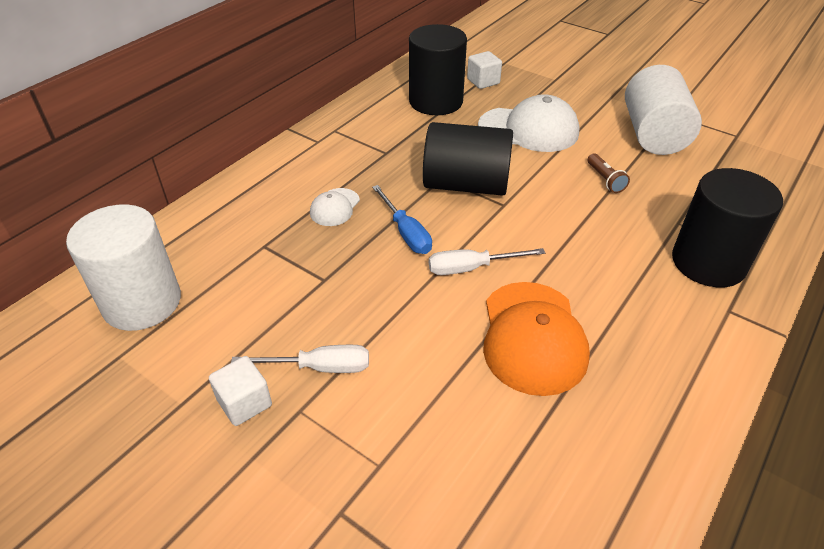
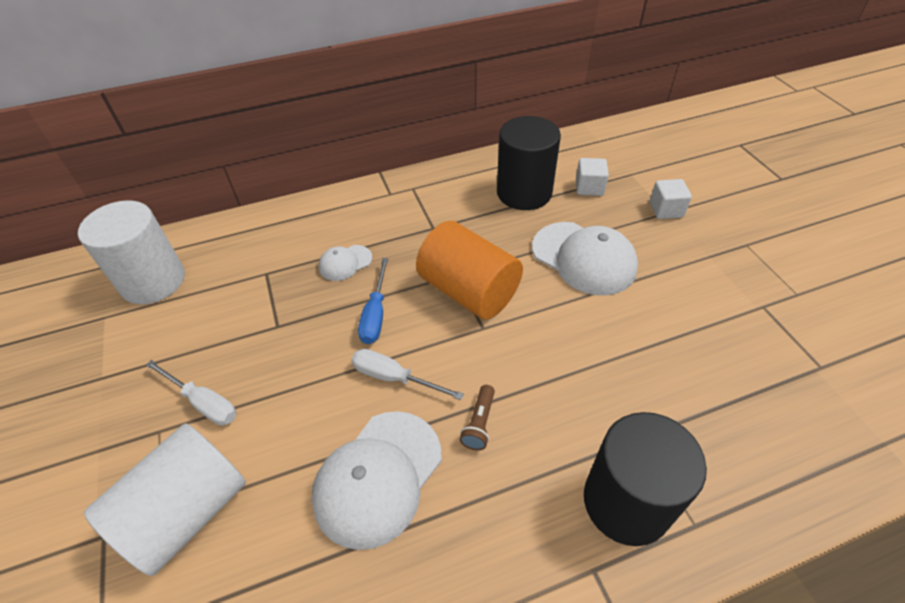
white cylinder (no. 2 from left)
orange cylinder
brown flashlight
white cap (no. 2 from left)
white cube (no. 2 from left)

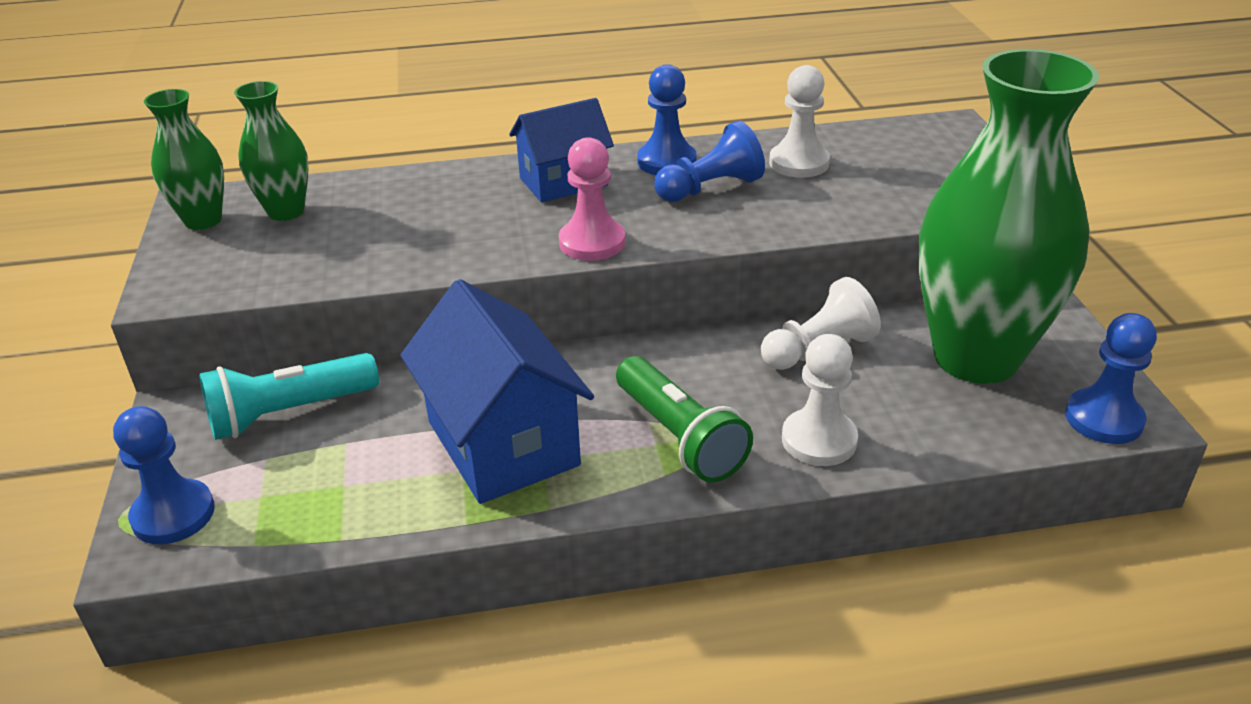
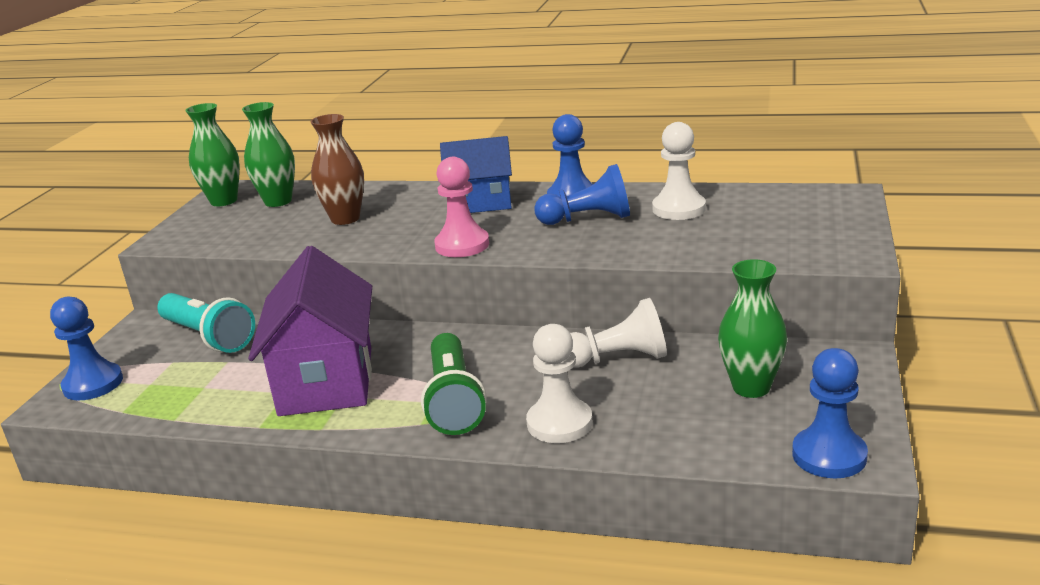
green vase (no. 3 from left)
purple house
turquoise flashlight
brown vase

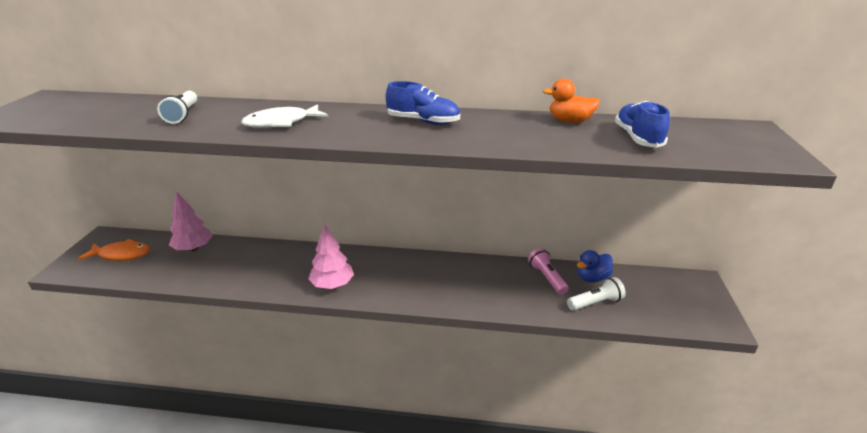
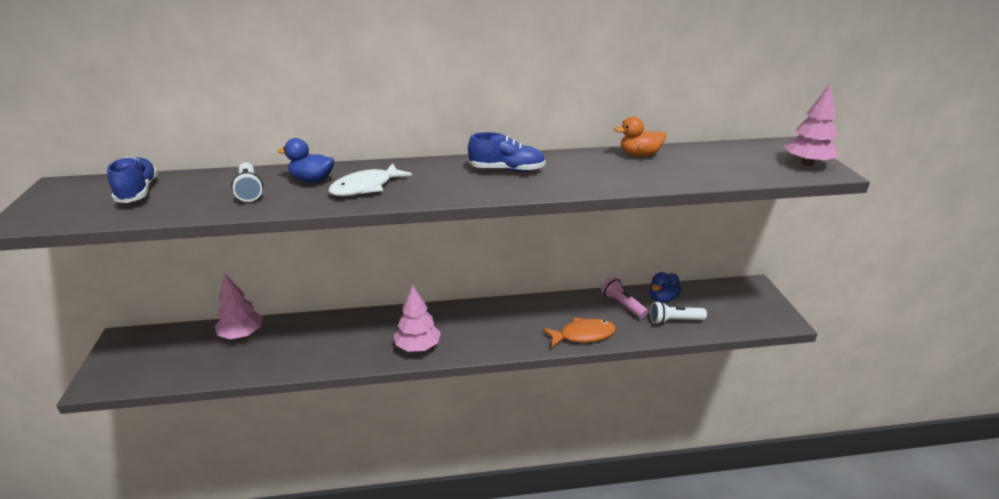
blue shoe (no. 1 from left)
orange fish
white flashlight (no. 2 from left)
pink tree (no. 3 from left)
blue duck (no. 1 from left)

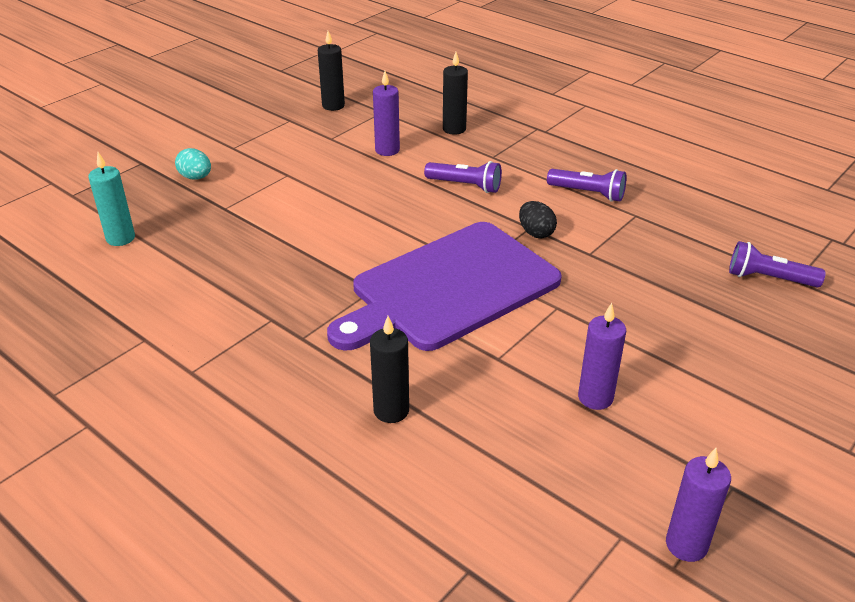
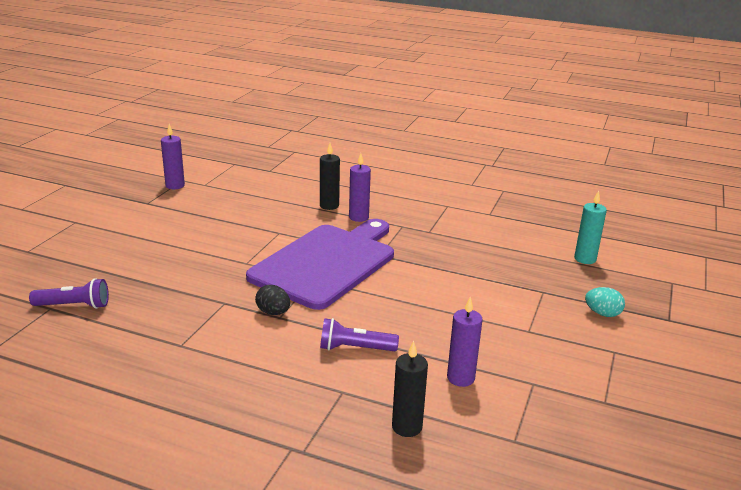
black candle (no. 1 from left in the first image)
purple flashlight (no. 2 from left in the first image)
purple candle (no. 2 from left)

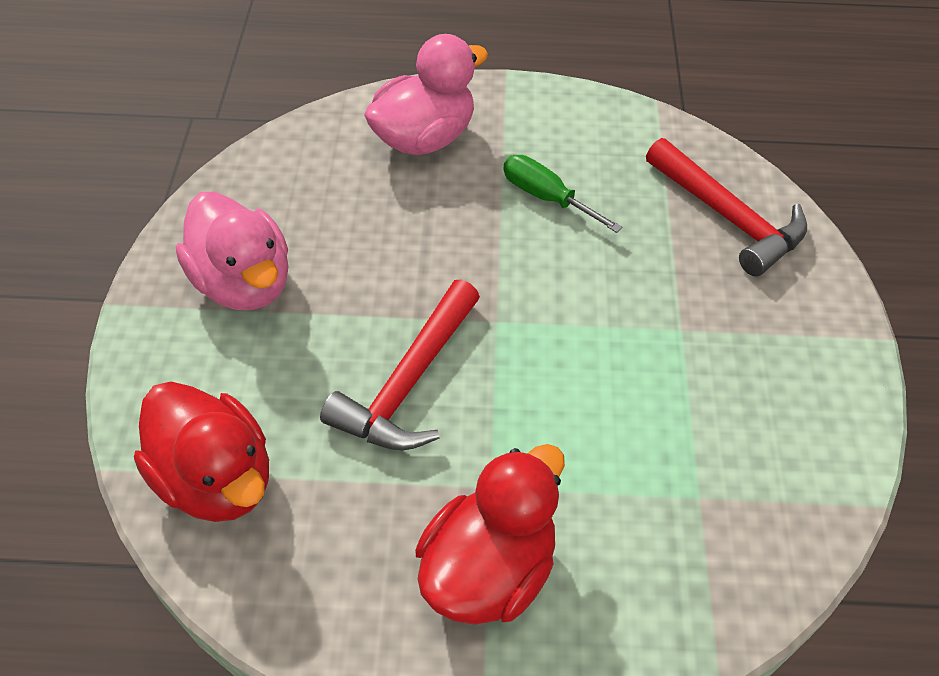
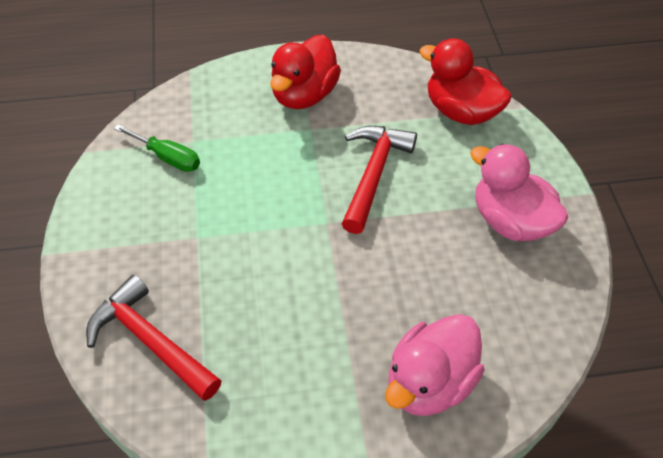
green screwdriver

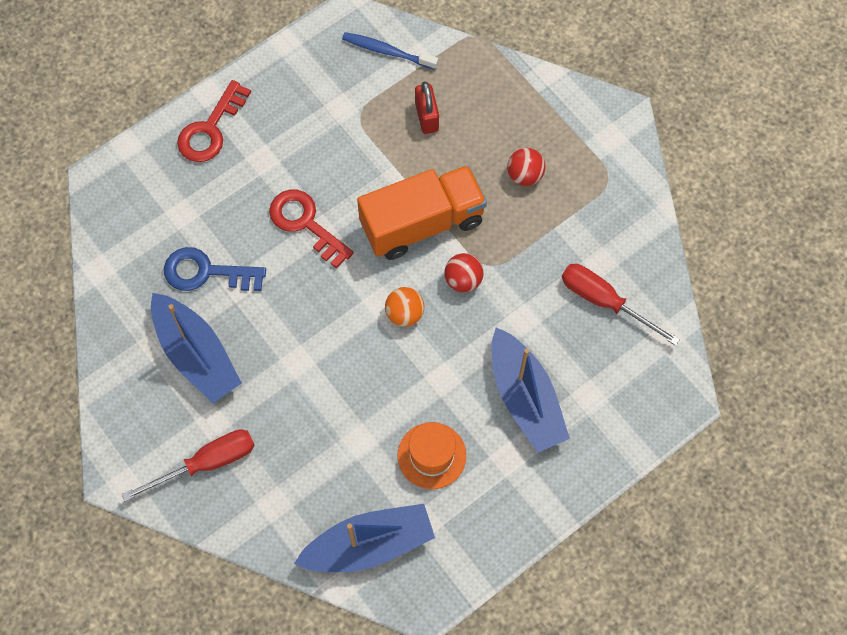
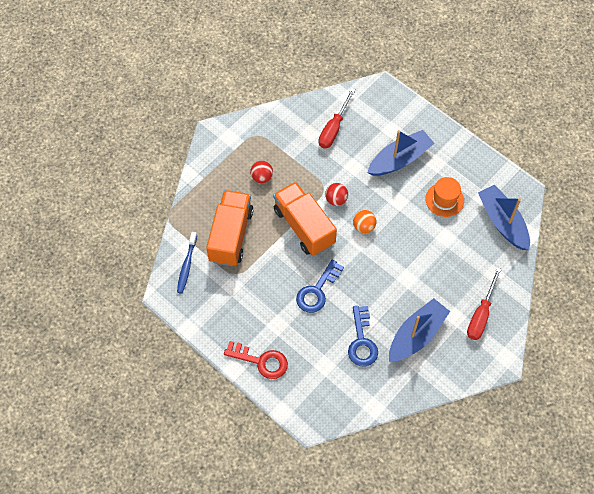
orange truck (no. 1 from left)
blue key (no. 1 from left)
red screwdriver (no. 2 from left)

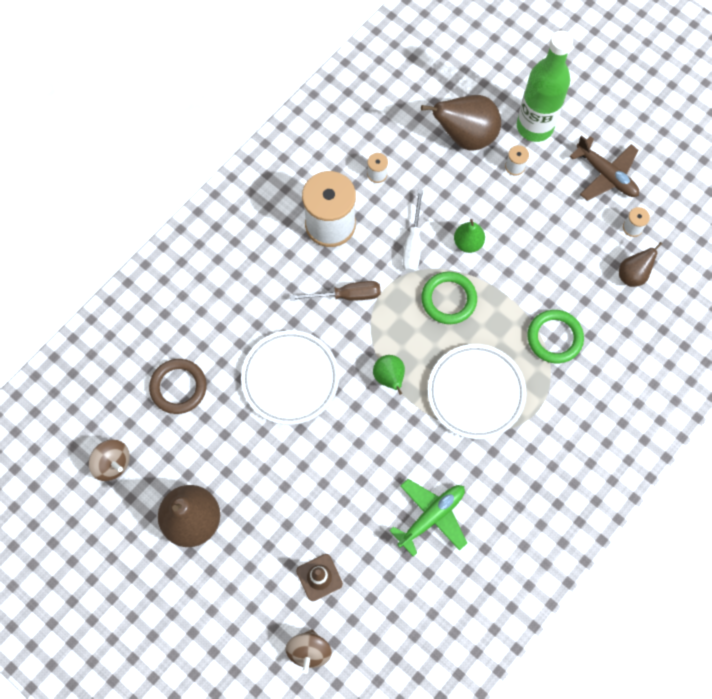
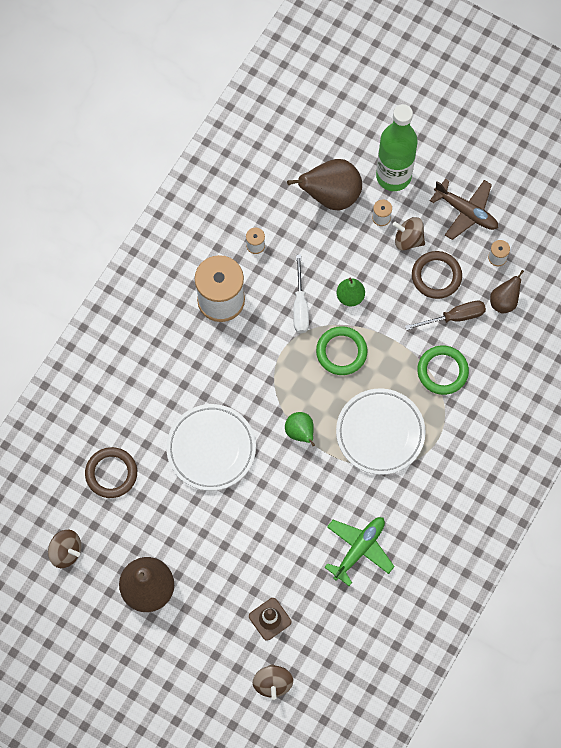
brown screwdriver
brown spinning top (no. 3 from left)
brown ring (no. 2 from left)

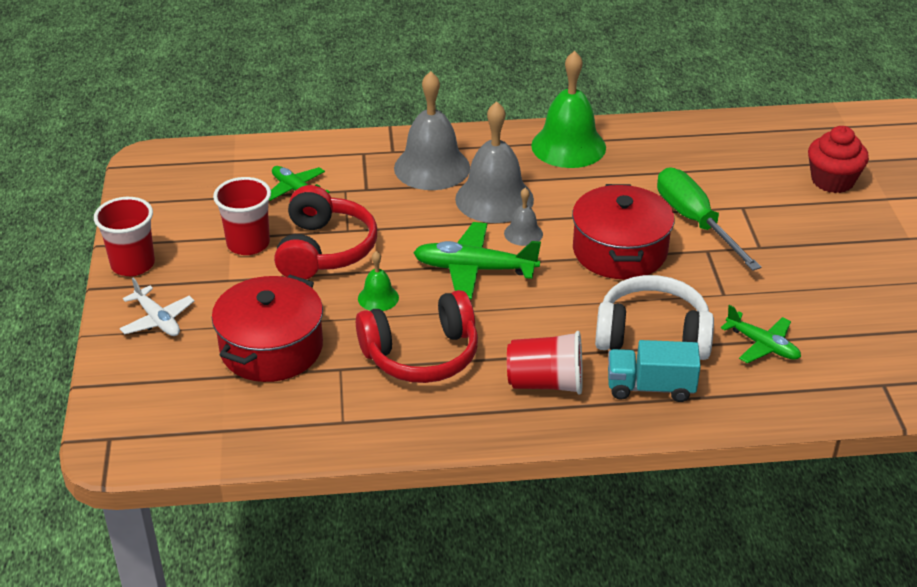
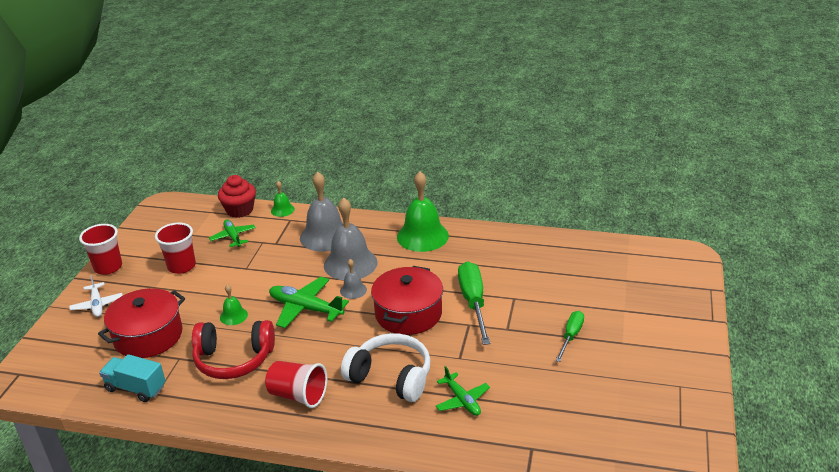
red cupcake
red headphones (no. 1 from left in the first image)
turquoise truck
green bell (no. 2 from left)
green screwdriver (no. 2 from left)

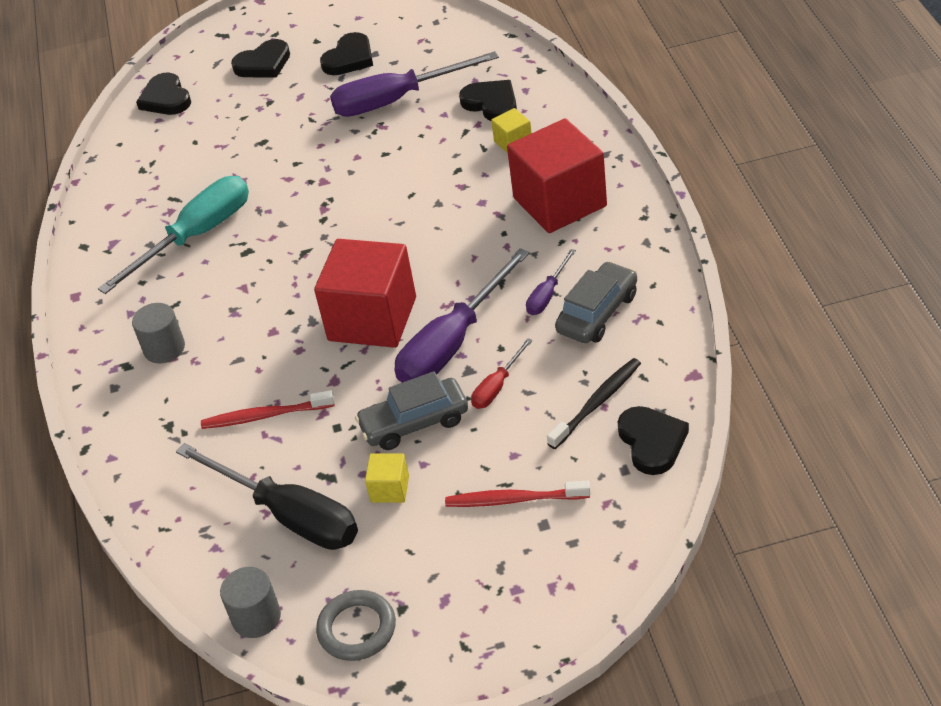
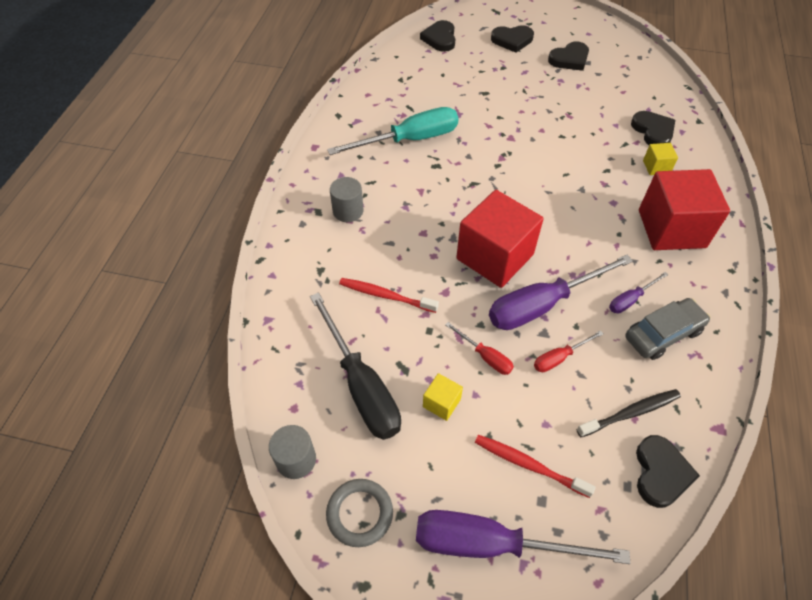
purple screwdriver (no. 1 from left)
red screwdriver (no. 1 from left)

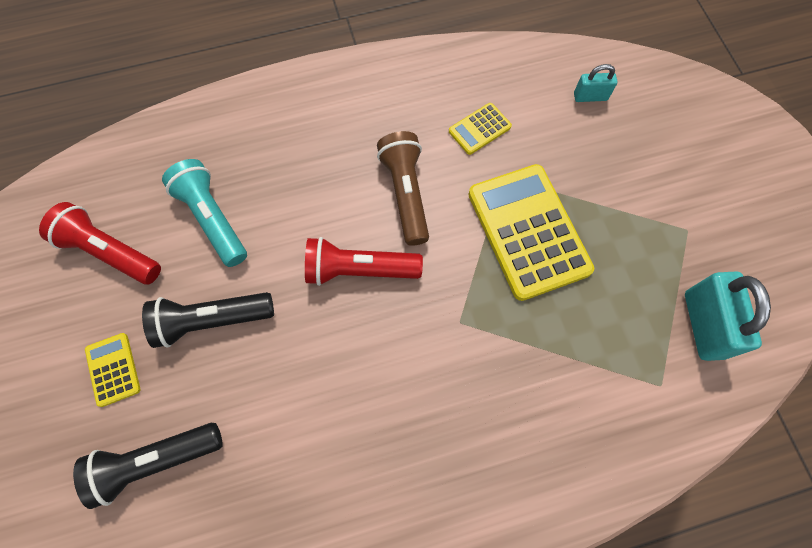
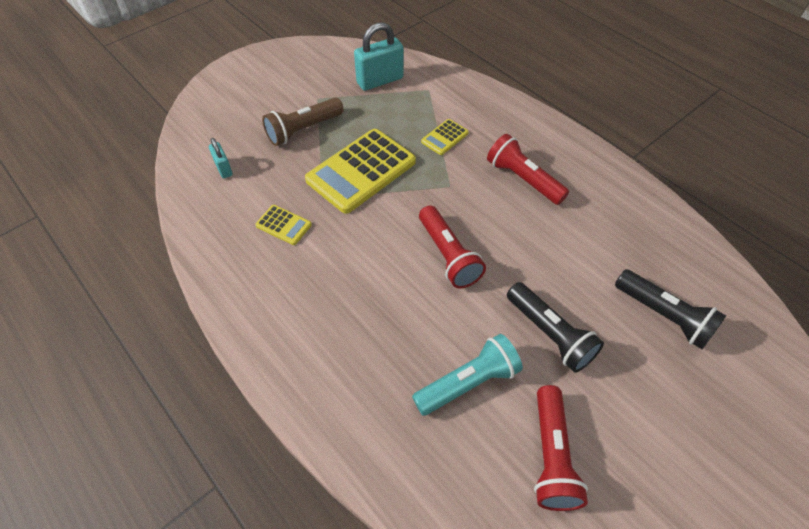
brown flashlight
turquoise flashlight
yellow calculator (no. 3 from left)
red flashlight (no. 2 from left)

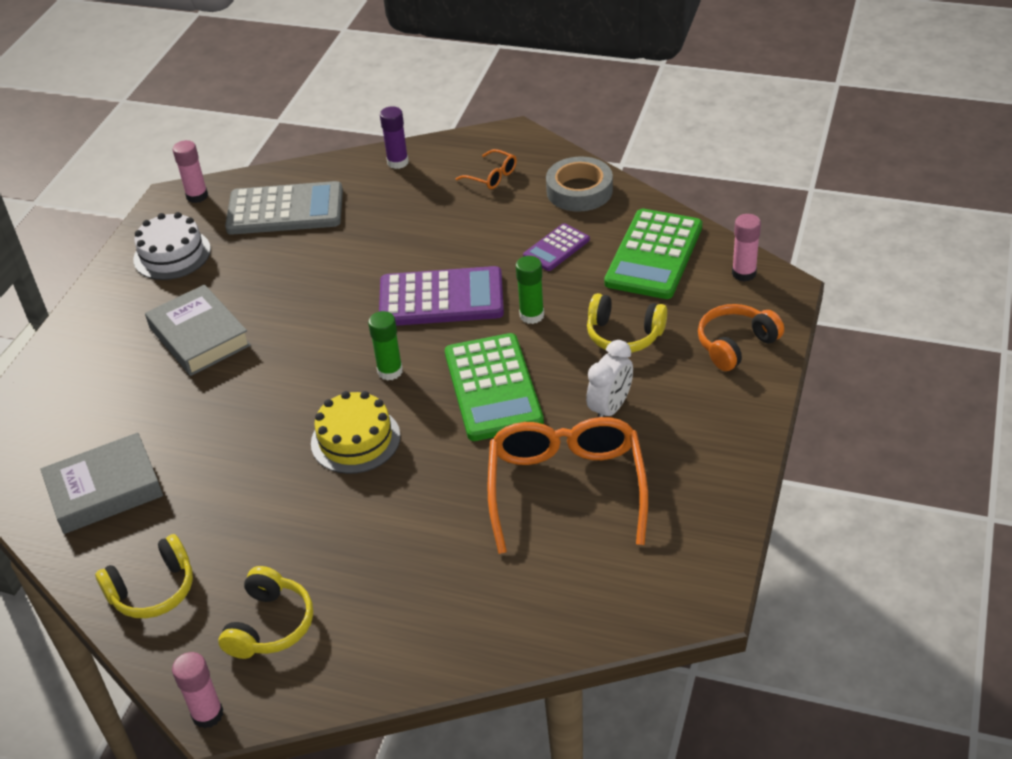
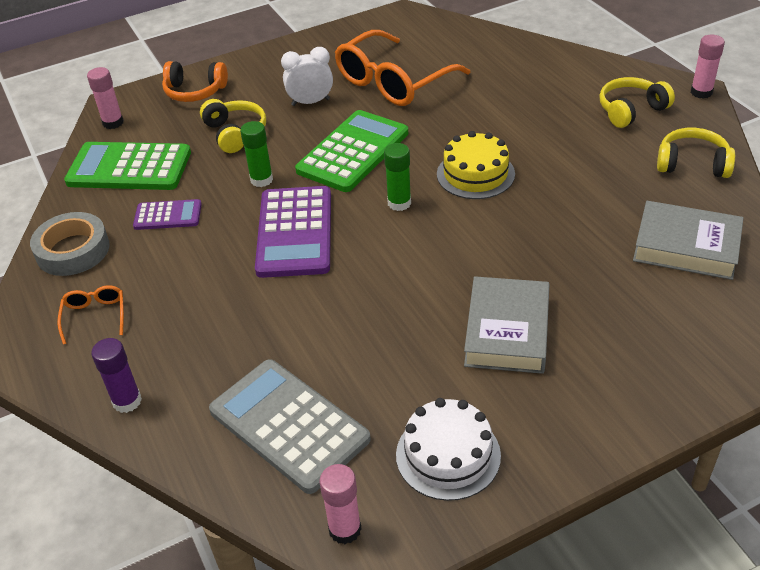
green calculator (no. 1 from left)
purple calculator (no. 2 from left)

